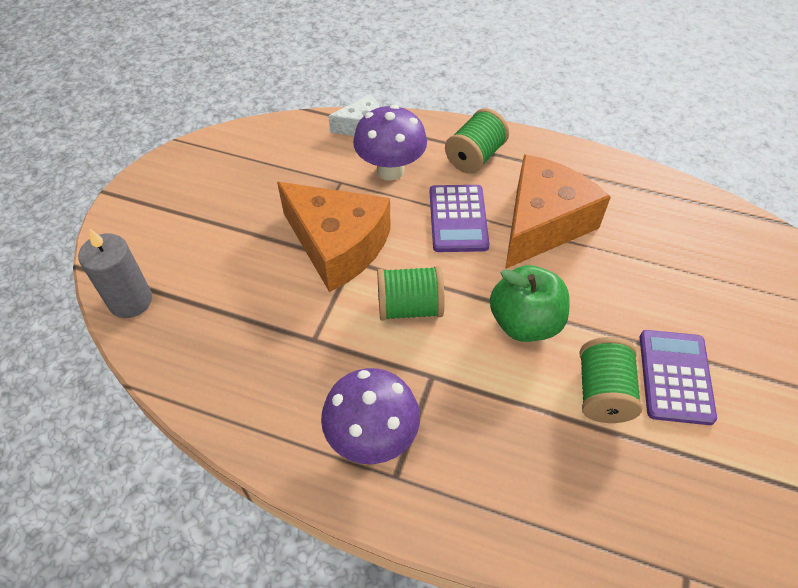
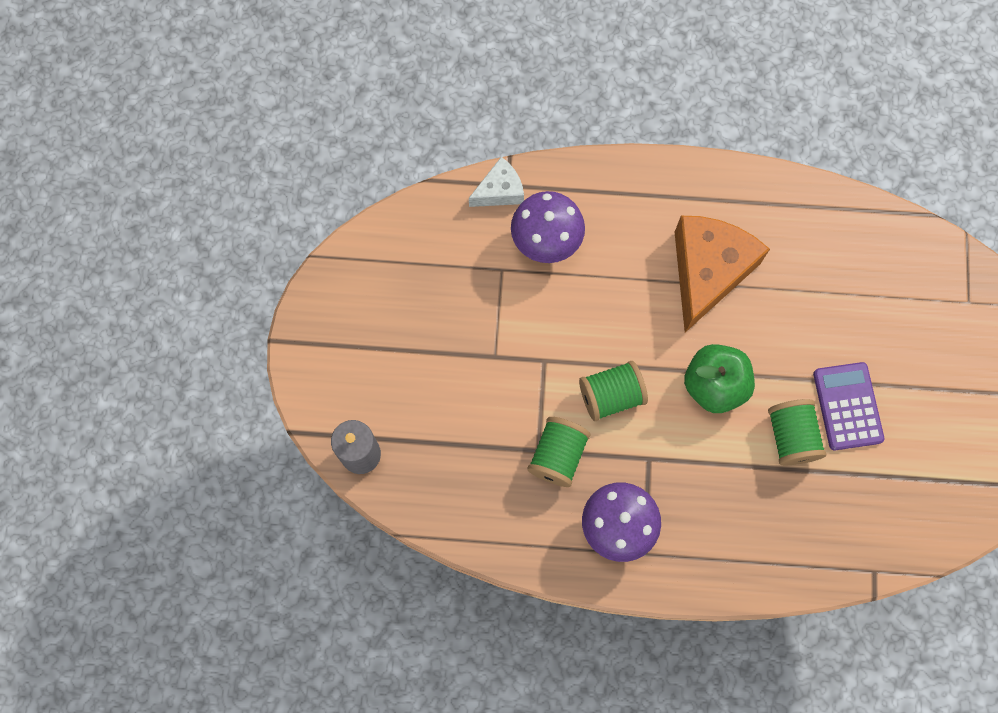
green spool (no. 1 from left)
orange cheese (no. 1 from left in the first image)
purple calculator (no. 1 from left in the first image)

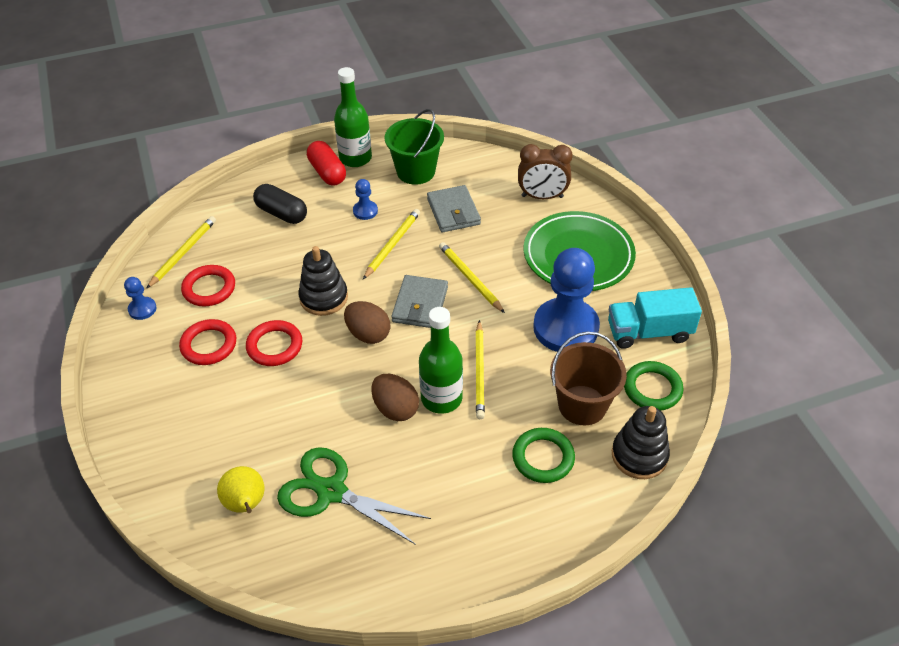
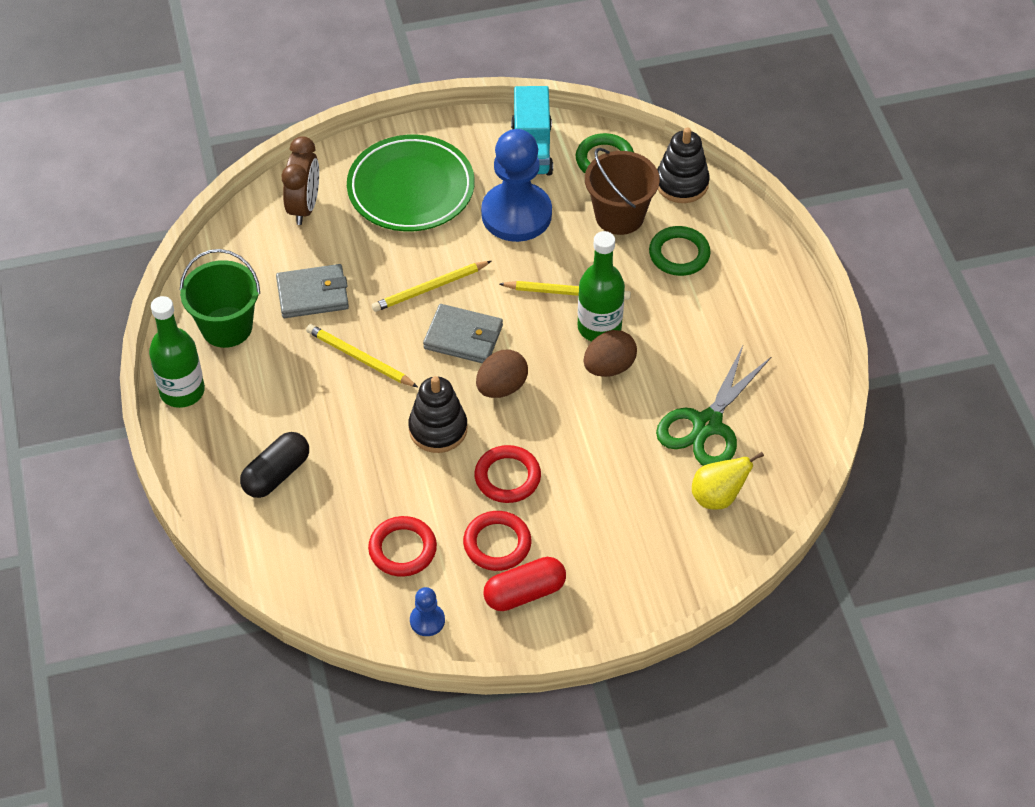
red capsule
blue pawn (no. 2 from left in the first image)
yellow pencil (no. 1 from left in the first image)

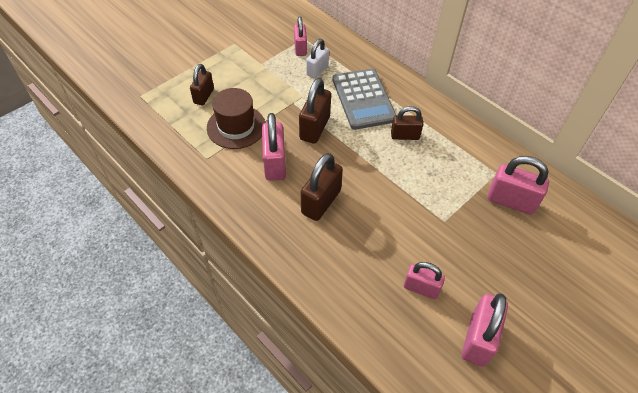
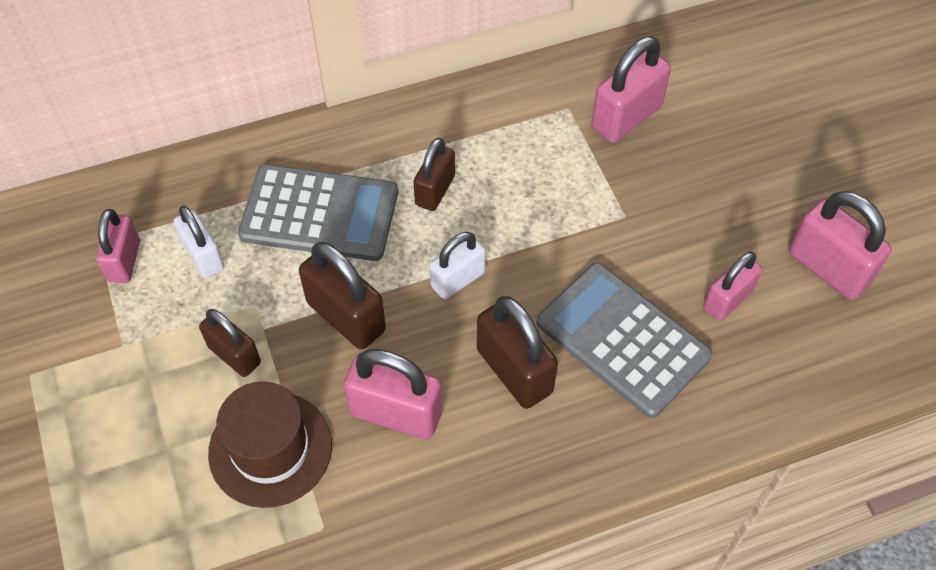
pink padlock (no. 1 from left)
brown padlock (no. 1 from left)
white padlock (no. 2 from left)
grey calculator (no. 2 from left)

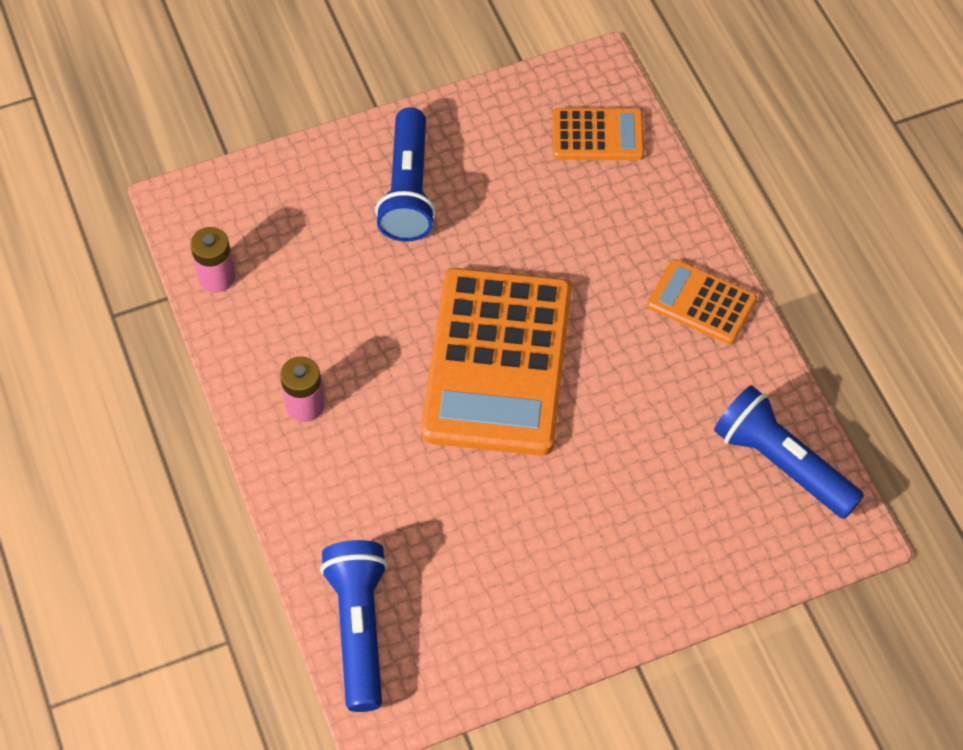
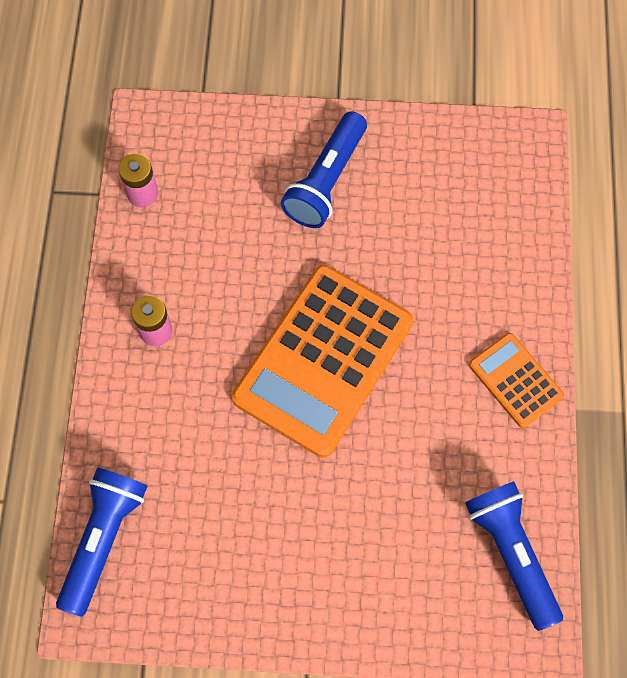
orange calculator (no. 2 from left in the first image)

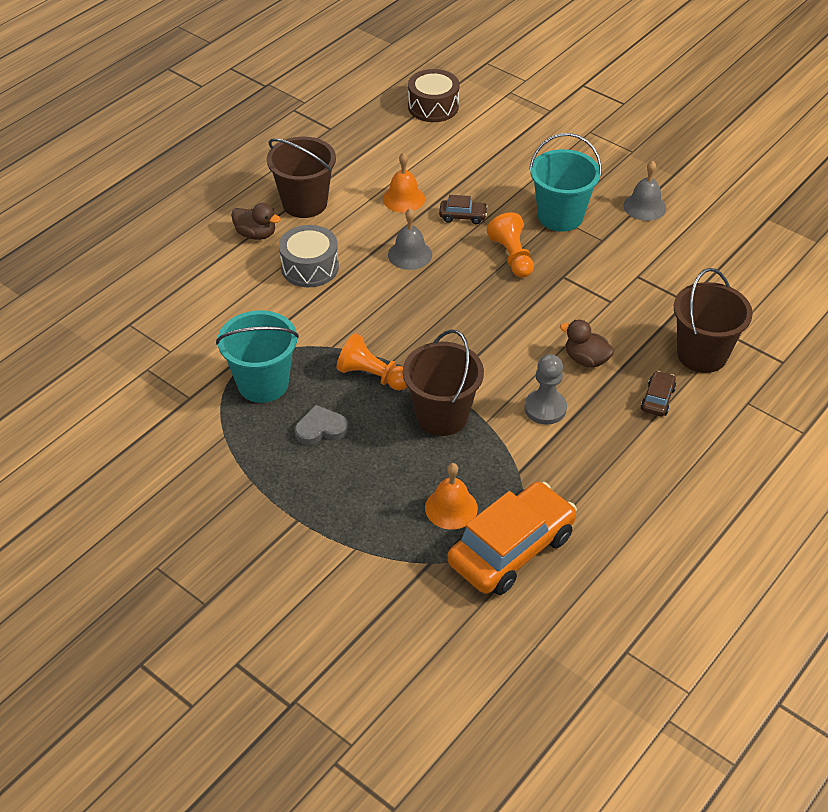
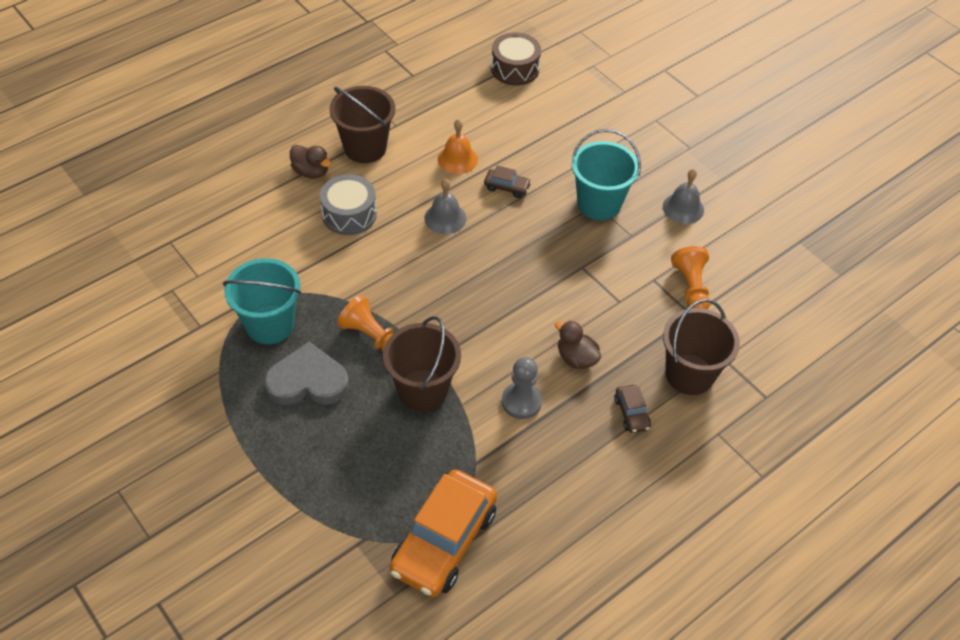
orange pawn (no. 2 from left)
brown car (no. 2 from left)
grey heart
orange bell (no. 2 from left in the first image)
orange car

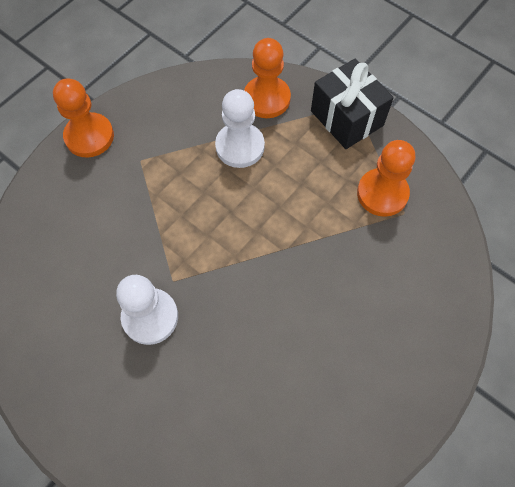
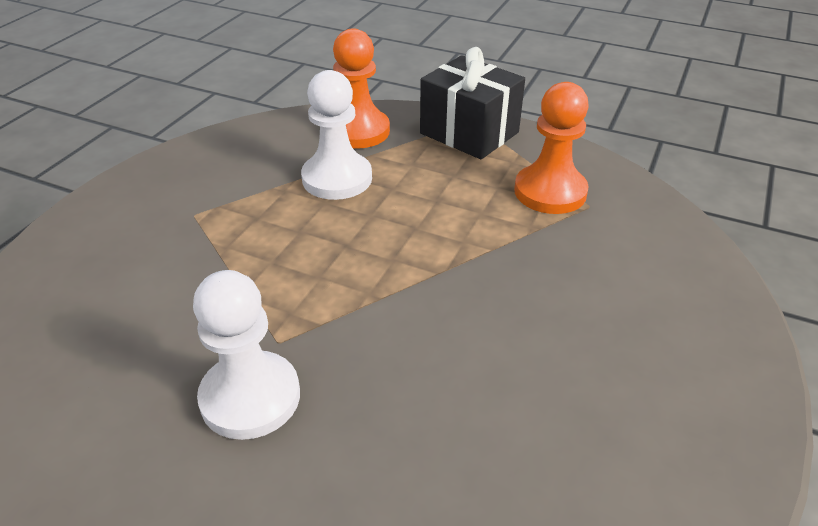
orange pawn (no. 1 from left in the first image)

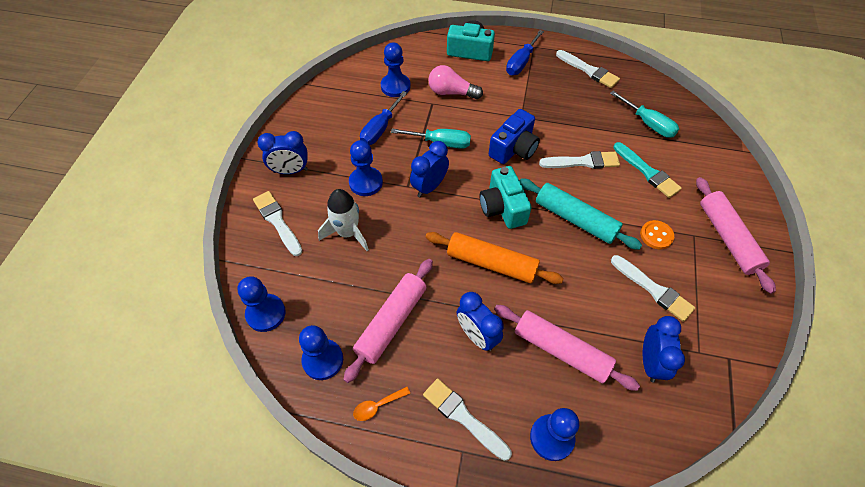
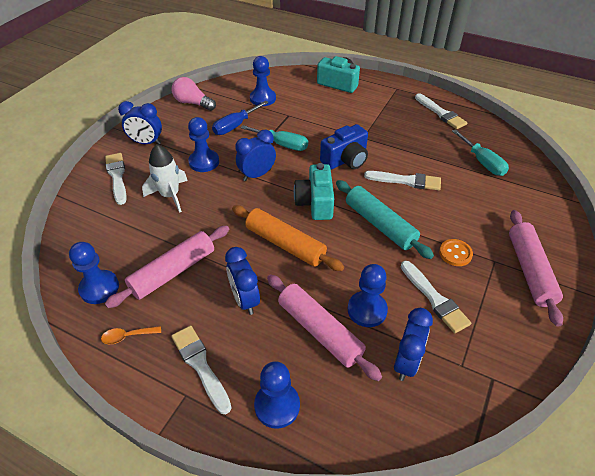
blue screwdriver (no. 2 from left in the first image)
pink light bulb
turquoise brush
blue pawn (no. 5 from left)

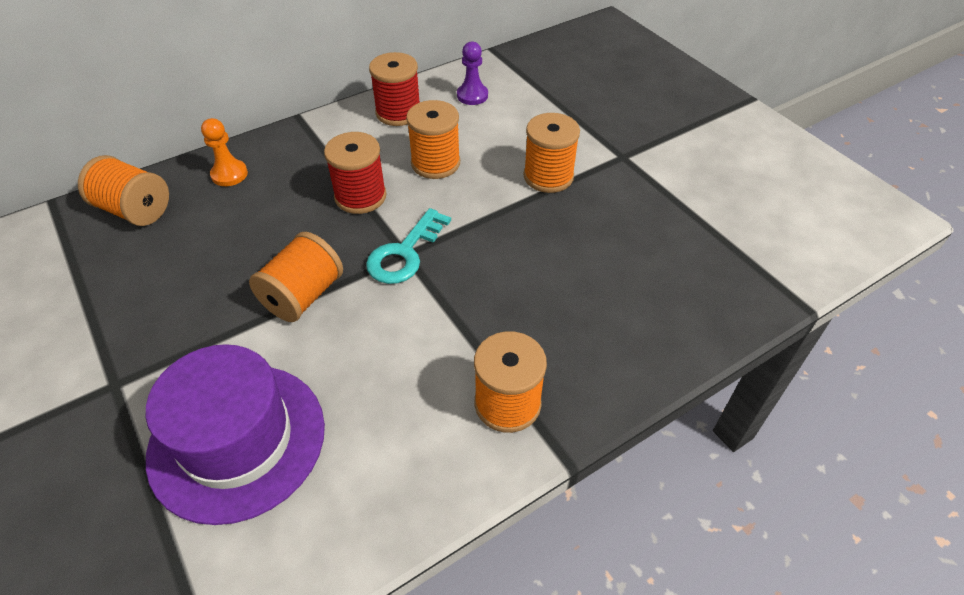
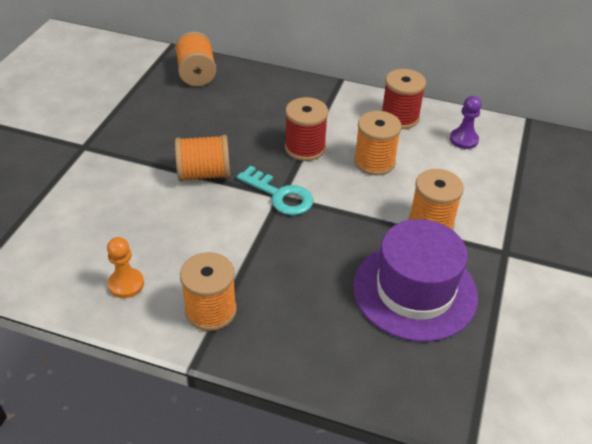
orange pawn
turquoise key
purple hat

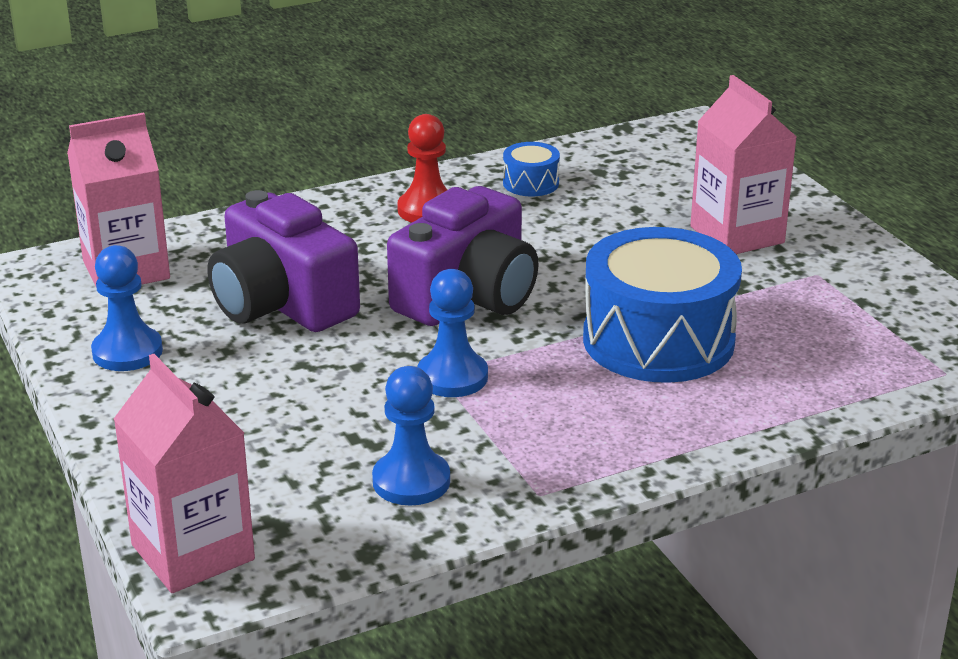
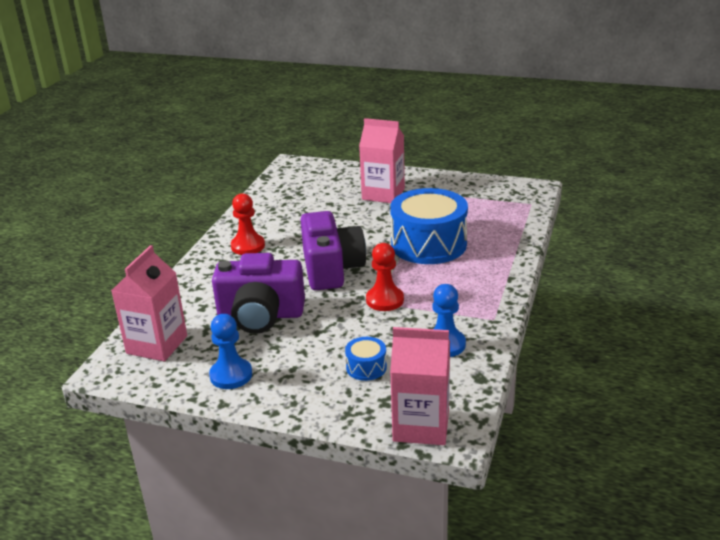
blue drum (no. 1 from left)
red pawn (no. 2 from left)

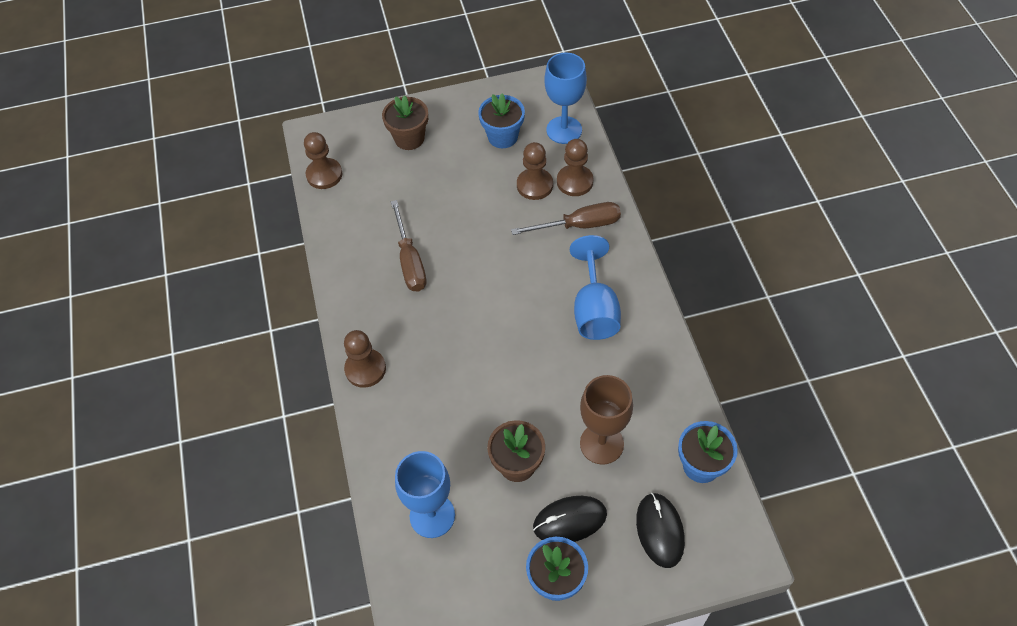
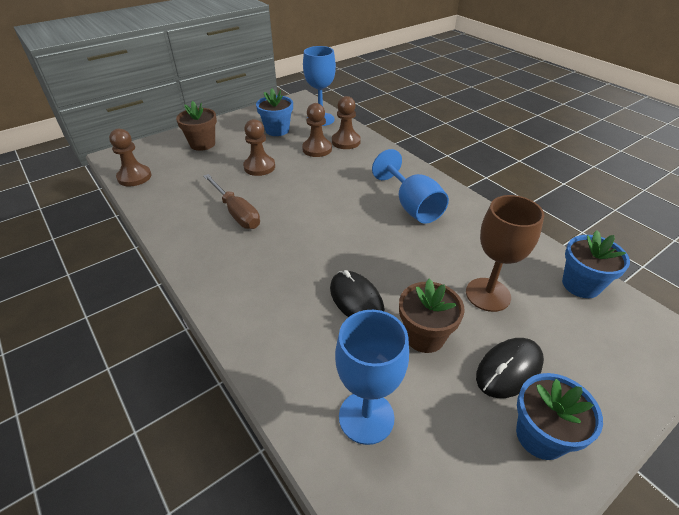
brown screwdriver (no. 2 from left in the first image)
brown pawn (no. 2 from left)
black mouse (no. 1 from left)

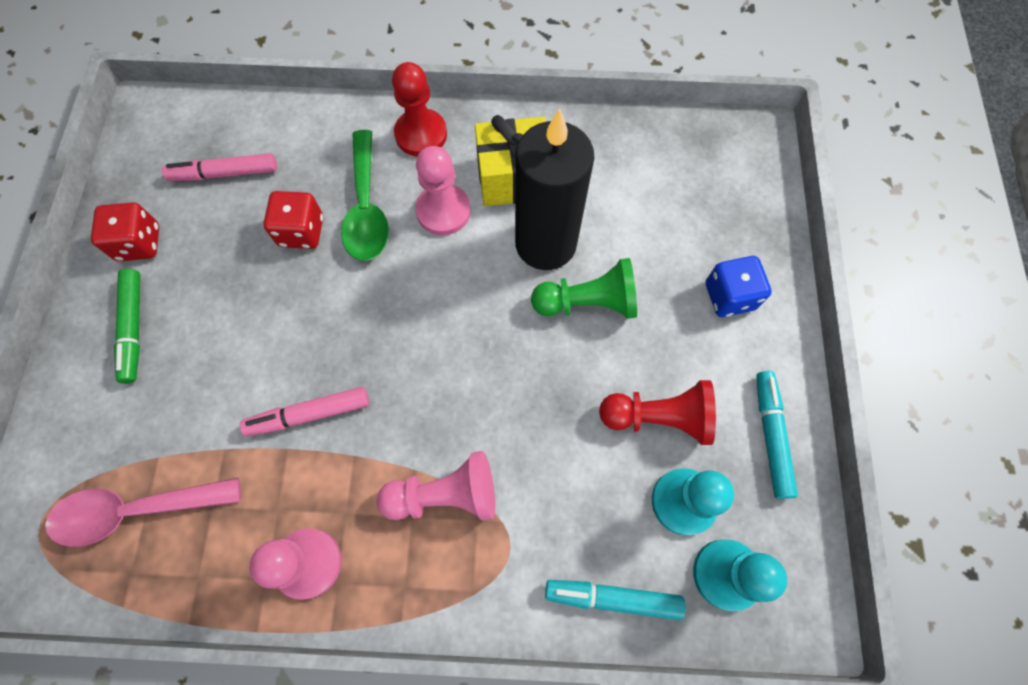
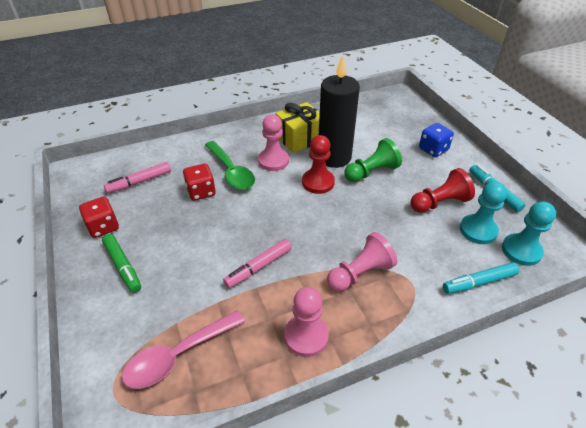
red pawn (no. 1 from left)

